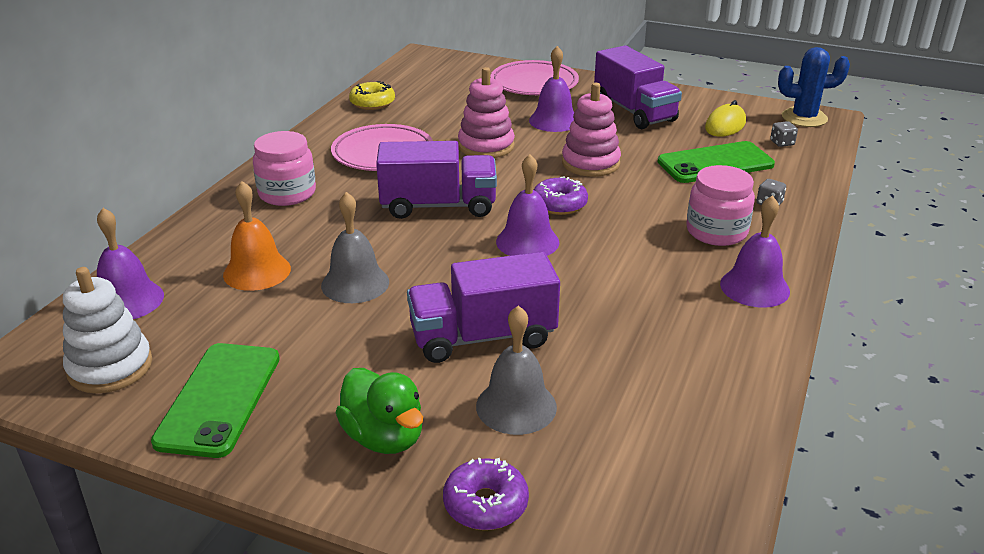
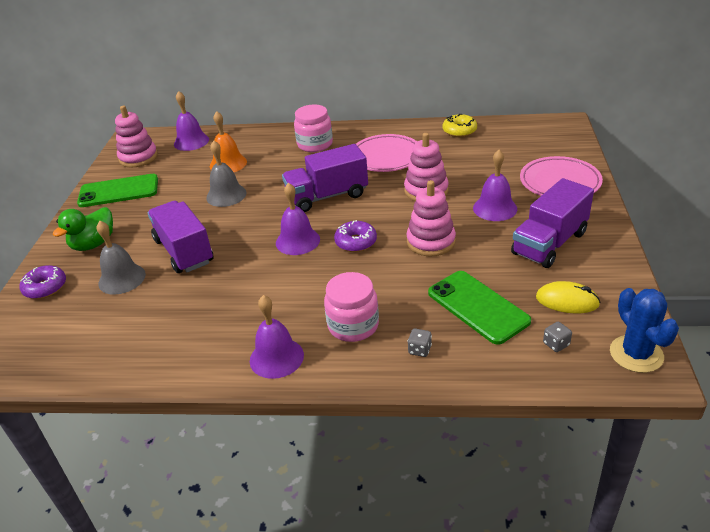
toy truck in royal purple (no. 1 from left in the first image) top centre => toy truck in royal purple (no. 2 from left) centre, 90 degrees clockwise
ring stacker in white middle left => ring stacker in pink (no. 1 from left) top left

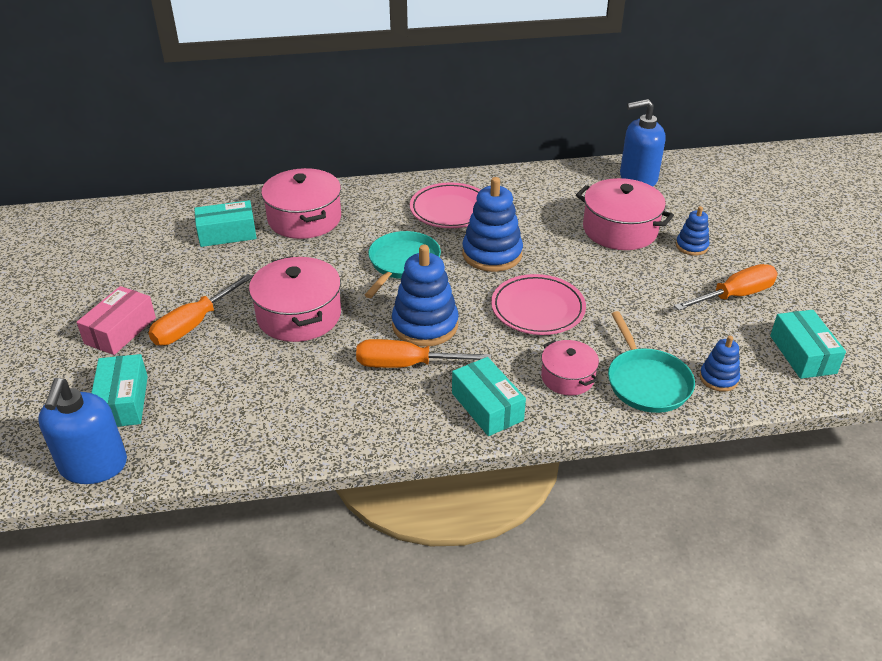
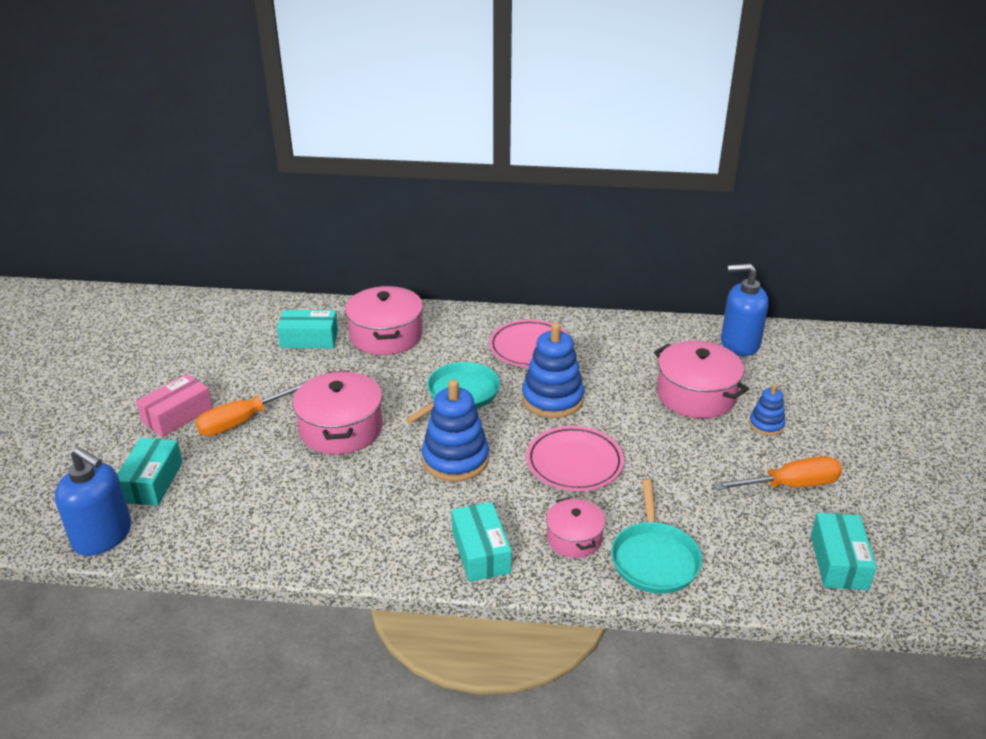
ring stacker in royal blue (no. 4 from left) middle right => nothing
screwdriver in orange-coloured (no. 2 from left) centre => nothing
soap dispenser in royal blue (no. 1 from left) middle left => soap dispenser in royal blue (no. 1 from left) bottom left, 75 degrees counterclockwise

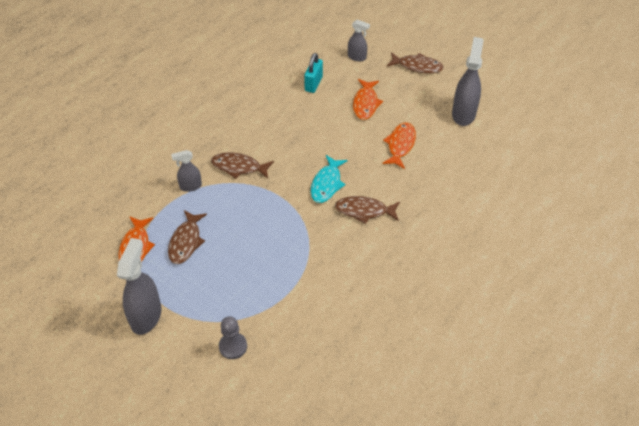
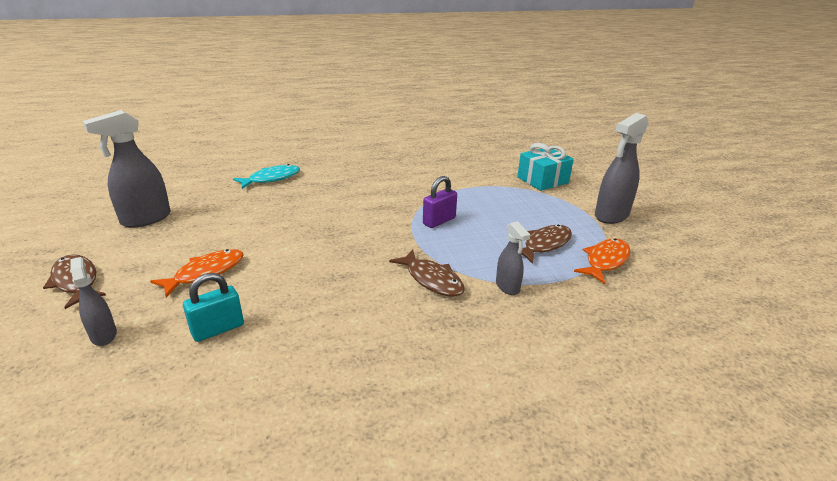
fish in orange-coloured (no. 3 from left) centre => nothing
spray bottle in ash-grey (no. 2 from left in the first image) middle left => spray bottle in ash-grey (no. 3 from left) centre, 45 degrees clockwise
fish in teal centre => fish in teal middle left, relocated
fish in brown (no. 3 from left) centre => nothing
game pawn in ash-grey bottom centre => present in teal centre
nothing => padlock in royal purple centre

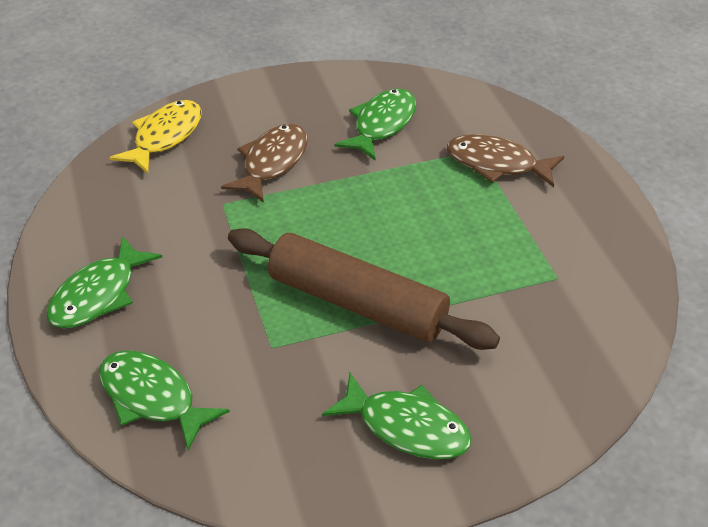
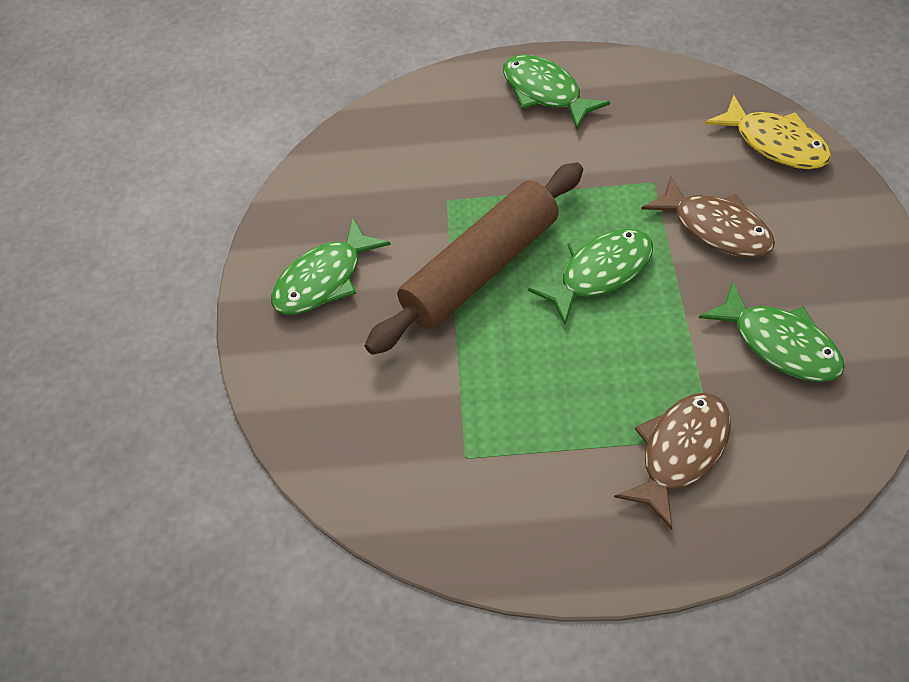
fish in green (no. 2 from left in the first image) bottom left => fish in green (no. 3 from left) centre, relocated

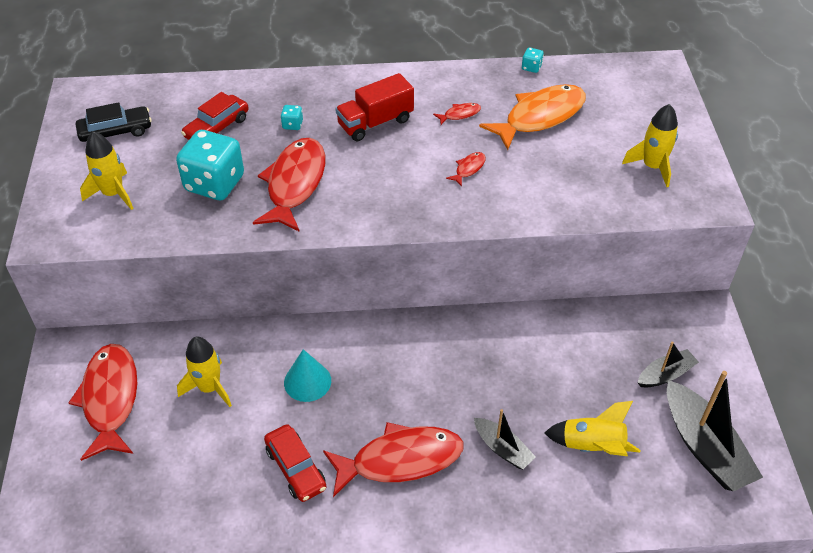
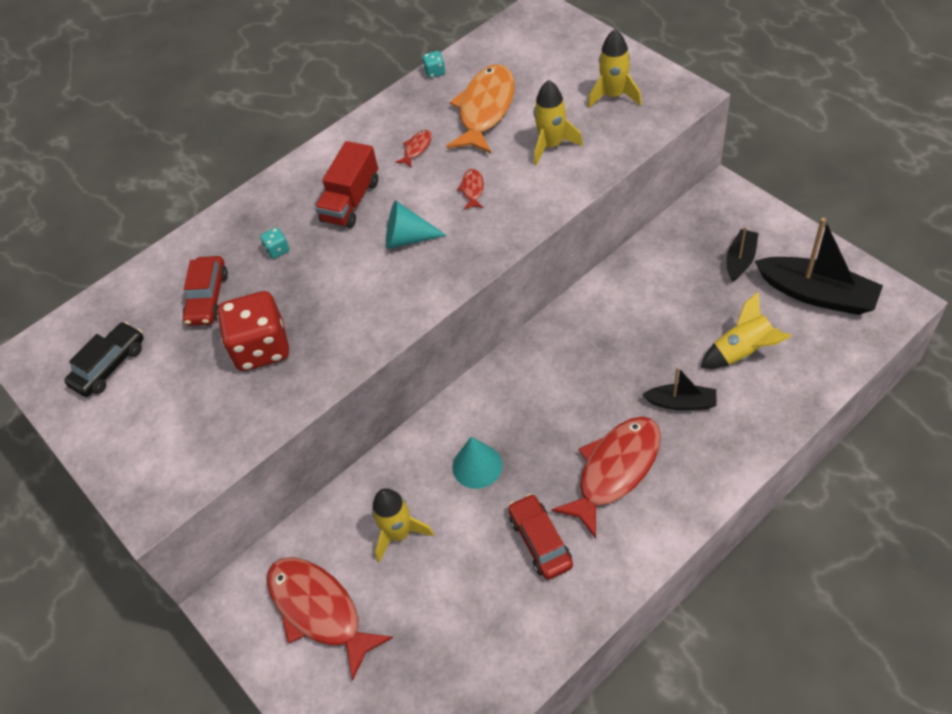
dice in teal (no. 1 from left) top left => dice in crimson middle left
toy rocket in golden (no. 1 from left in the first image) top left => toy rocket in golden (no. 2 from left) top centre, relocated
fish in crimson (no. 2 from left) centre => nothing
automobile in crimson (no. 2 from left) bottom centre, 135 degrees counterclockwise
nothing => solid cone in teal (no. 1 from left) top centre

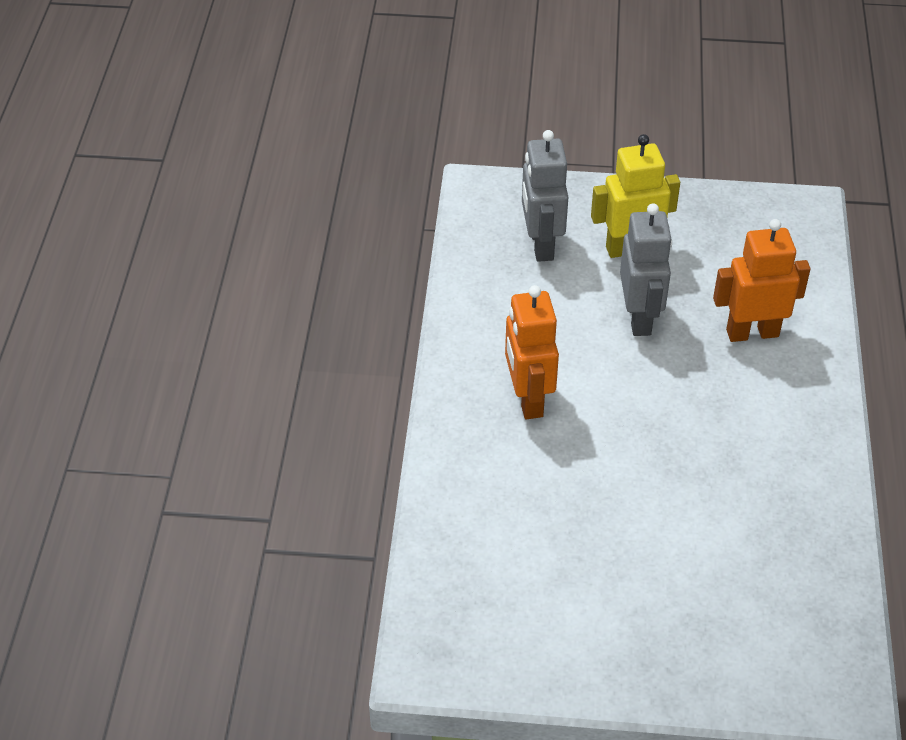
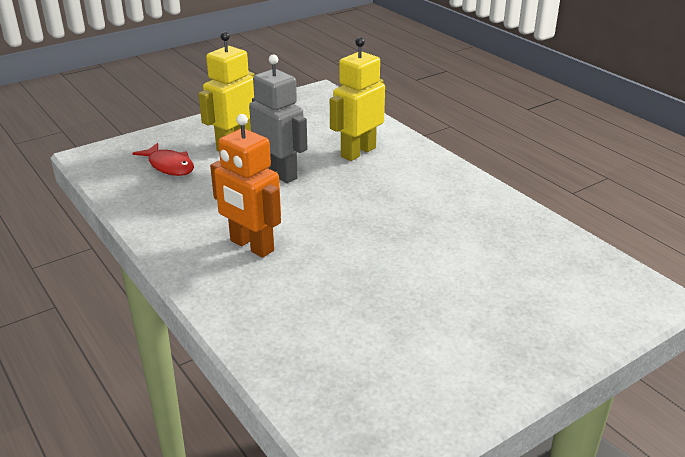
robot in ash-grey (no. 1 from left) top centre => fish in crimson middle left
robot in orange-coloured (no. 2 from left) middle right => robot in golden (no. 2 from left) top centre

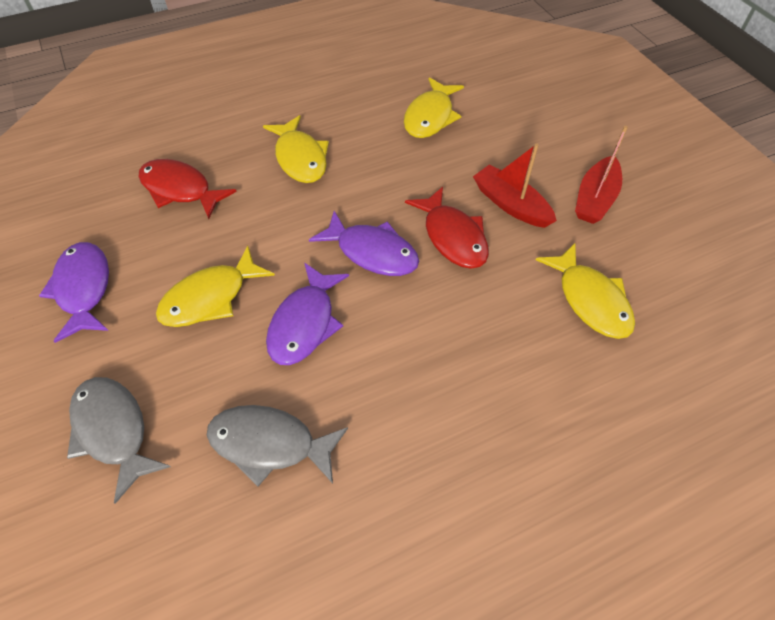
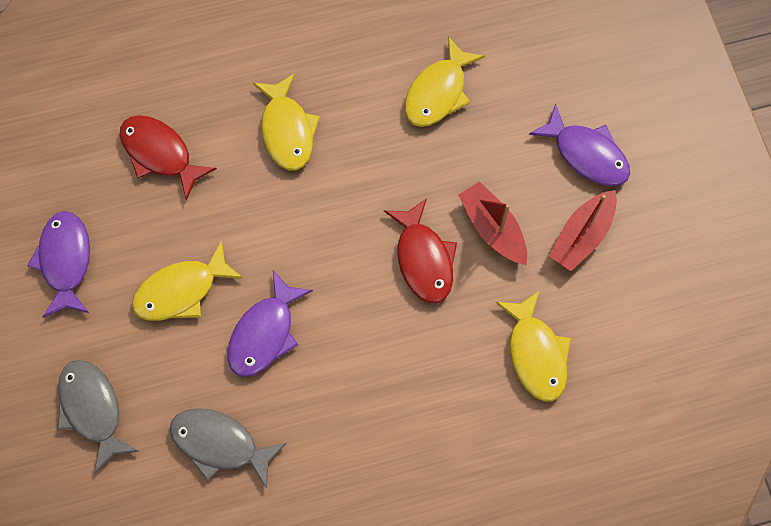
fish in royal purple (no. 3 from left) centre => fish in royal purple (no. 3 from left) top right, relocated

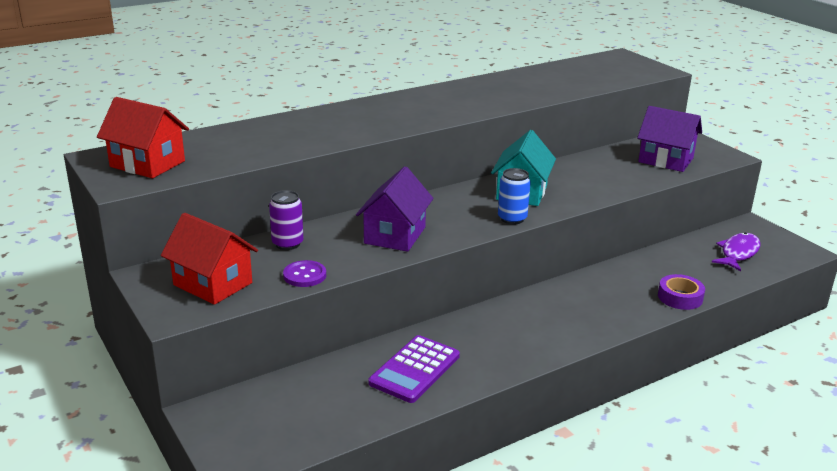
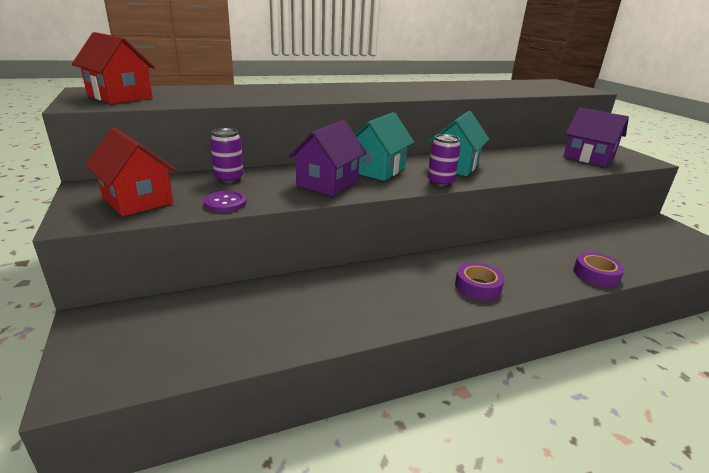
tin in royal blue centre => tin in royal purple (no. 2 from left) centre
fish in royal purple middle right => nothing
pocket calculator in royal purple bottom centre => nothing
nothing => toy house in teal (no. 1 from left) top centre
nothing => roll of tape in royal purple (no. 1 from left) middle right

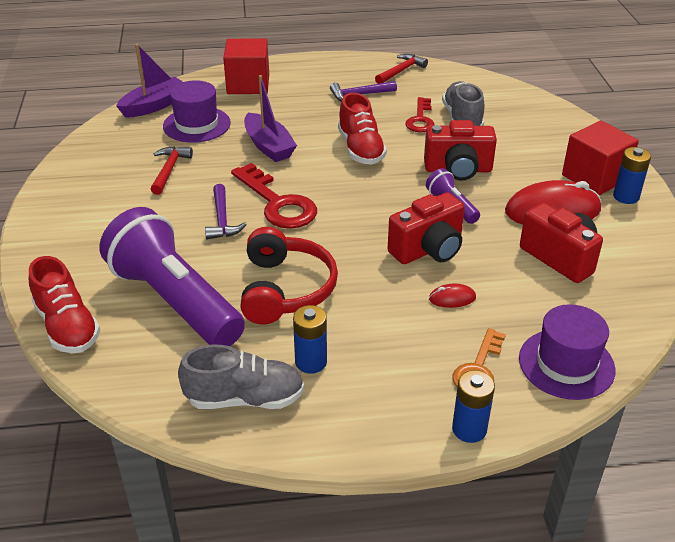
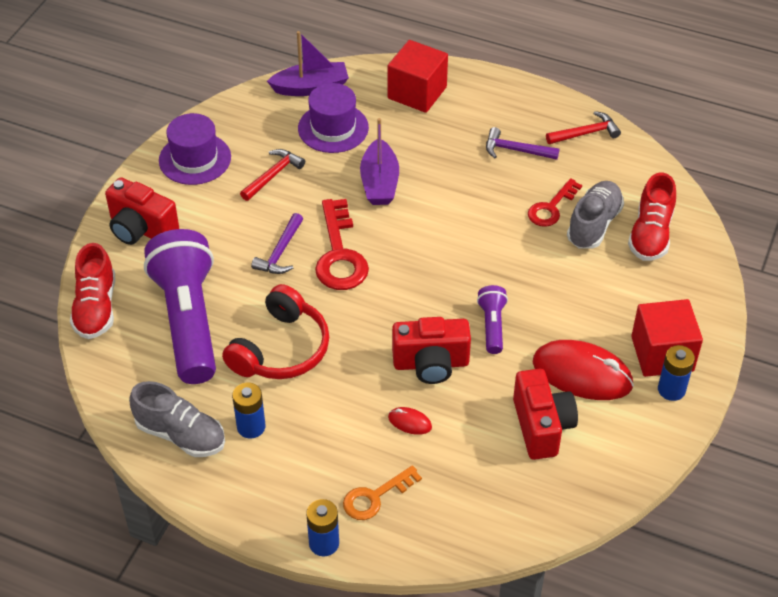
sneaker in crimson (no. 2 from left) top centre => sneaker in crimson (no. 2 from left) middle right, relocated
camera in crimson (no. 2 from left in the first image) top right => camera in crimson (no. 1 from left) middle left, relocated
top hat in royal purple (no. 2 from left in the first image) middle right => top hat in royal purple (no. 1 from left) top left, relocated

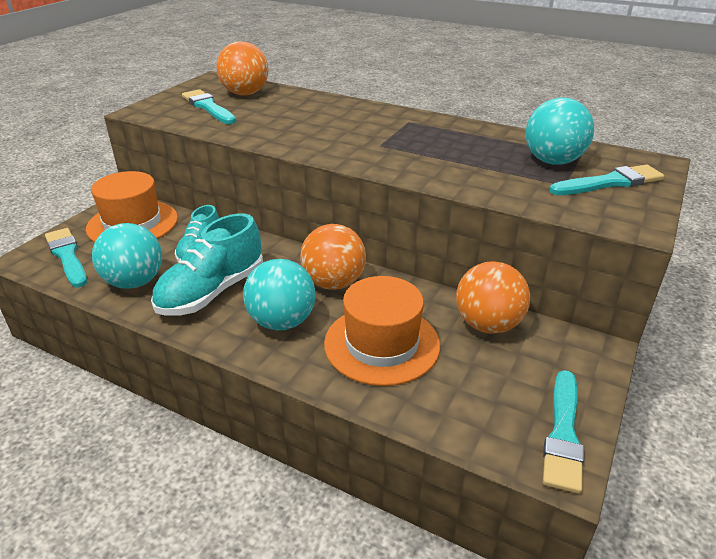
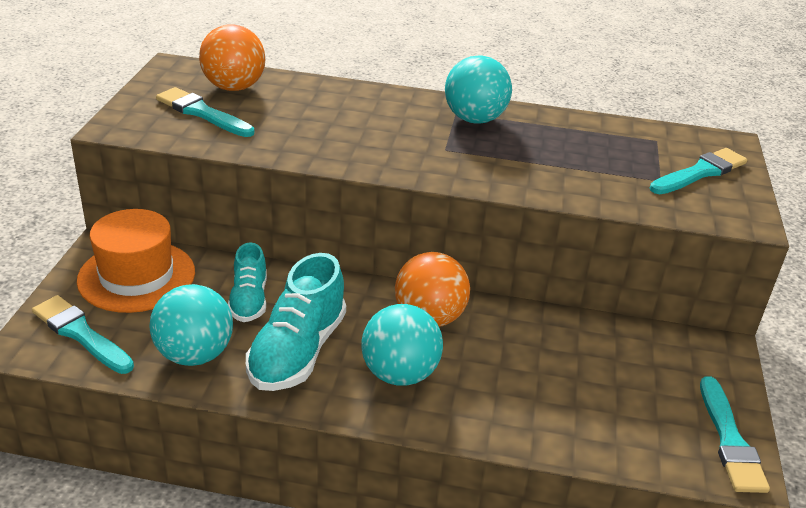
sphere in teal (no. 3 from left) top right => sphere in teal (no. 3 from left) top centre, relocated
sphere in orange-coloured (no. 3 from left) middle right => nothing
top hat in orange-coloured (no. 2 from left) centre => nothing

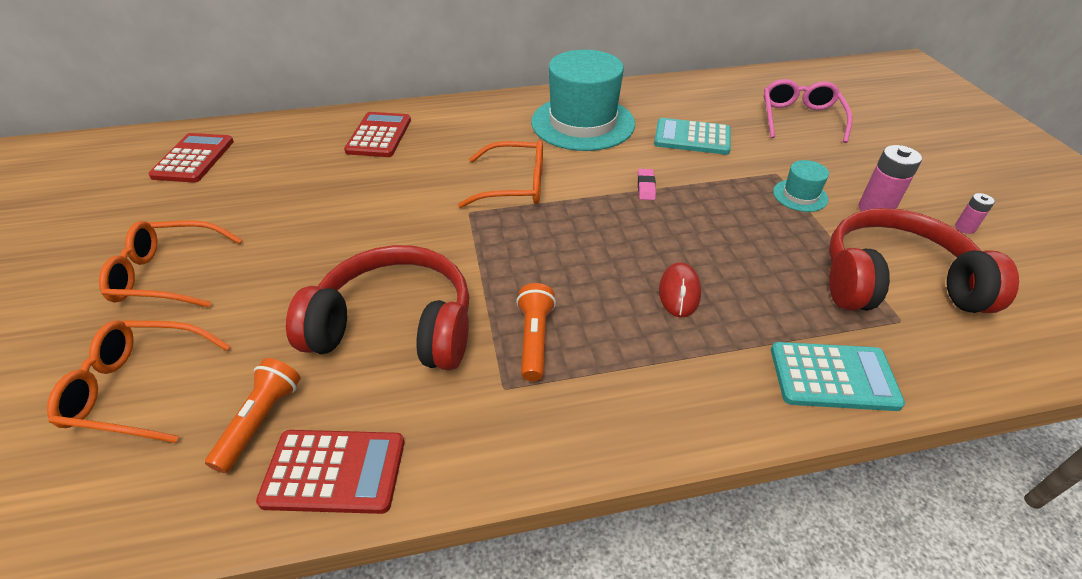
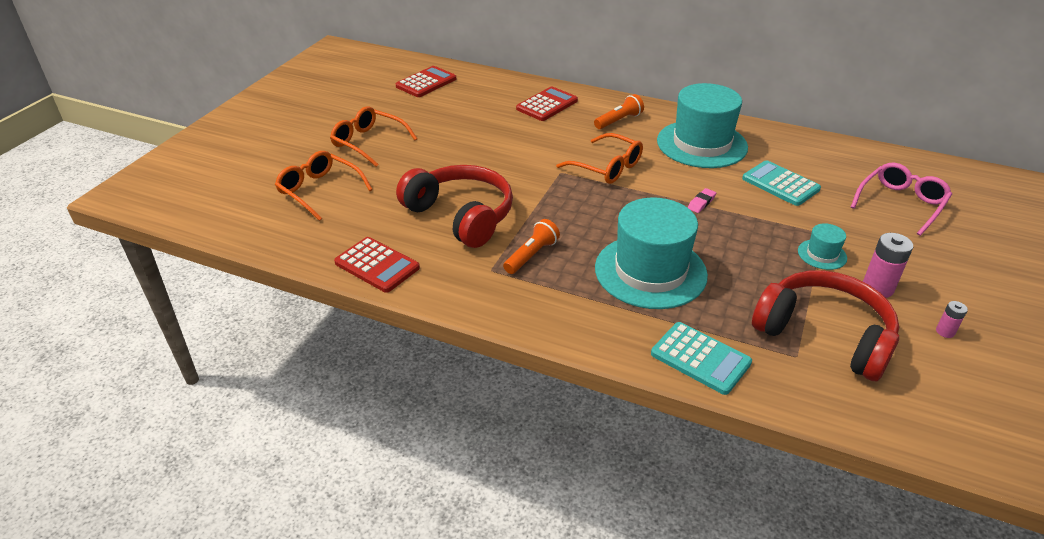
computer mouse in crimson centre => top hat in teal (no. 1 from left) centre
torch in orange-coloured (no. 1 from left in the first image) bottom left => torch in orange-coloured (no. 2 from left) top centre, relocated

